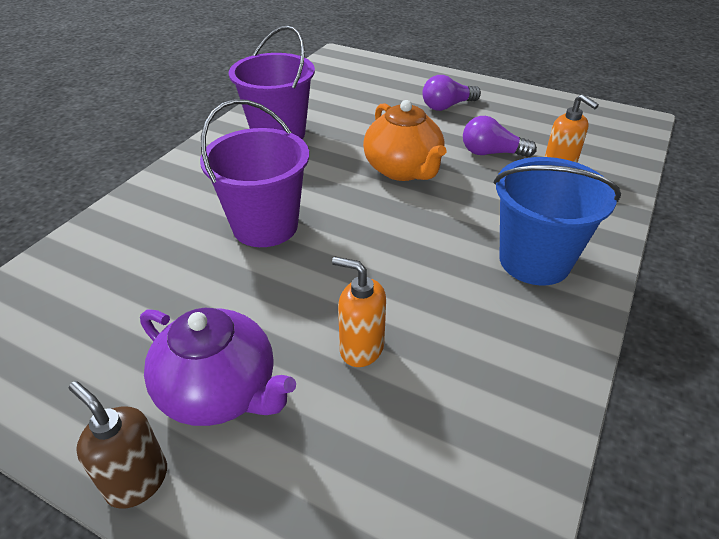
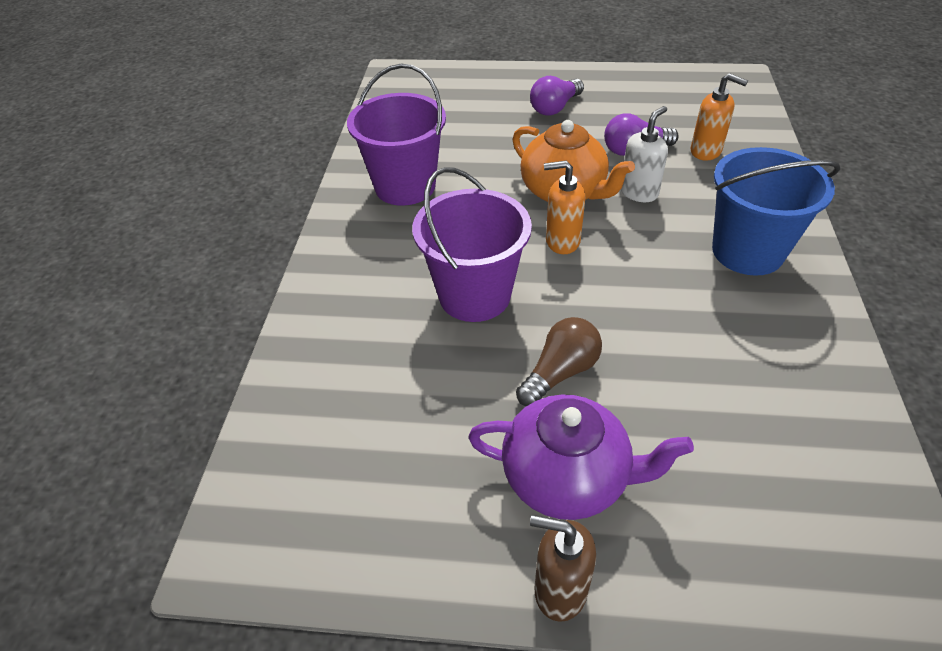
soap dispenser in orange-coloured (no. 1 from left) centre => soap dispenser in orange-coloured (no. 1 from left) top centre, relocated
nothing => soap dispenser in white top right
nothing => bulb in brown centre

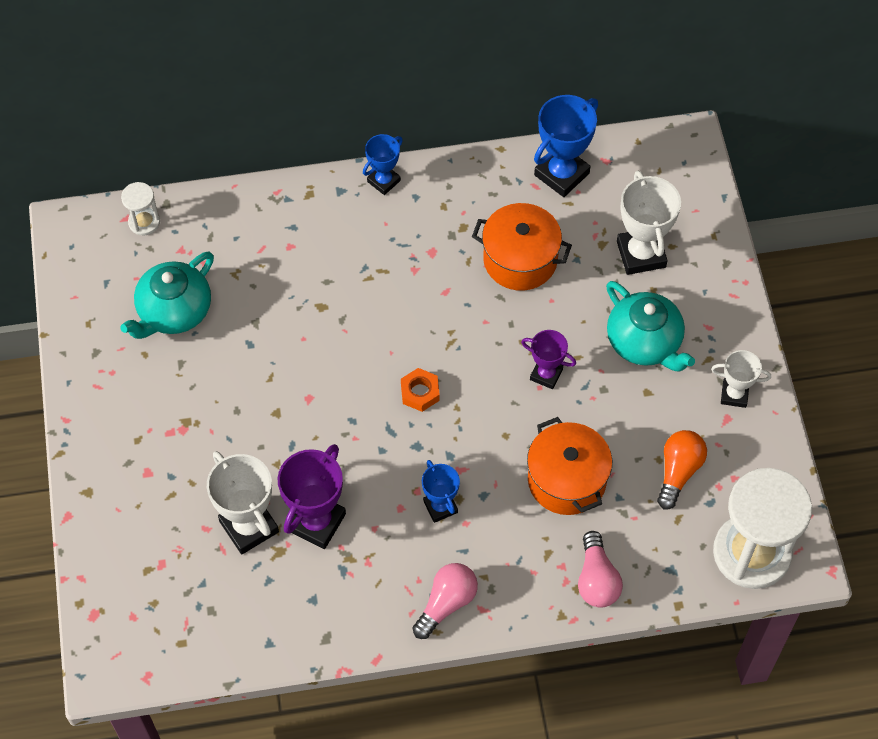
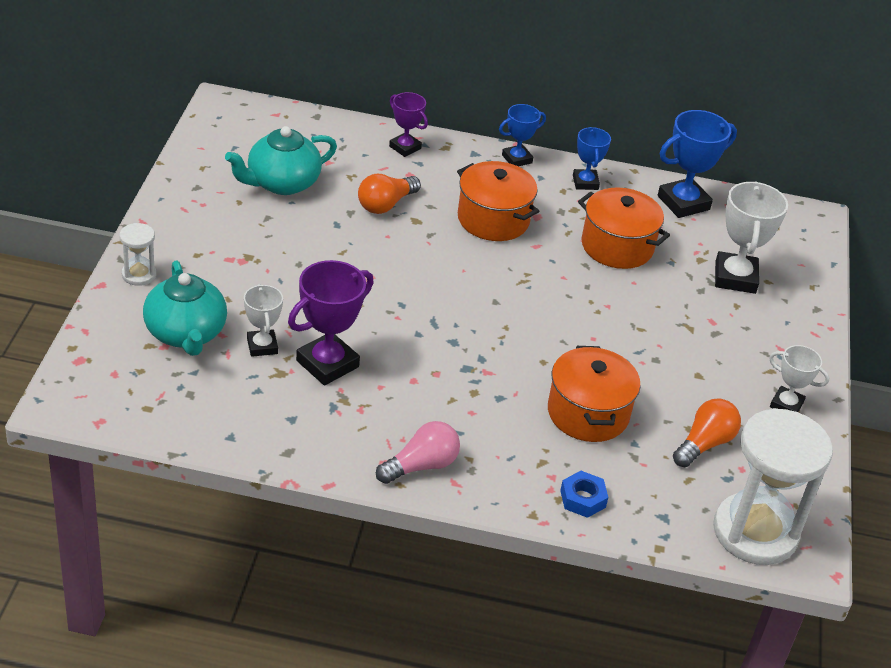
hourglass in white (no. 1 from left) top left => hourglass in white (no. 1 from left) middle left, relocated
teapot in teal (no. 2 from left in the first image) middle right => teapot in teal (no. 1 from left) middle left, relocated
award cup in royal purple (no. 2 from left) centre => award cup in royal purple (no. 2 from left) top centre, relocated
hex nut in orange-coloured centre => nothing
award cup in white (no. 1 from left) bottom left => award cup in white (no. 1 from left) middle left, x0.60
award cup in royal blue (no. 2 from left) centre => award cup in royal blue (no. 2 from left) top centre, relocated
bulb in pink (no. 2 from left) bottom right => hex nut in royal blue bottom centre
nothing => pot in orange-coloured (no. 1 from left) top centre
nothing => bulb in orange-coloured (no. 1 from left) top centre

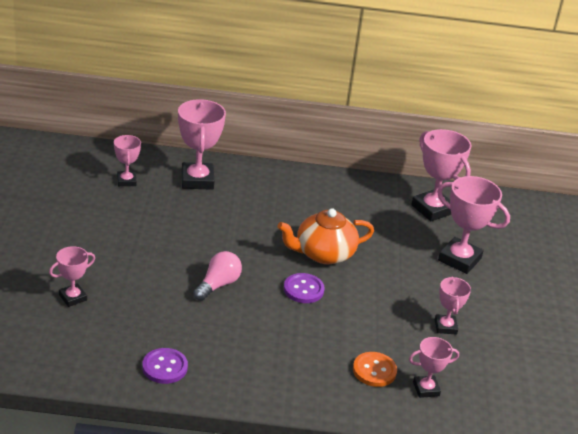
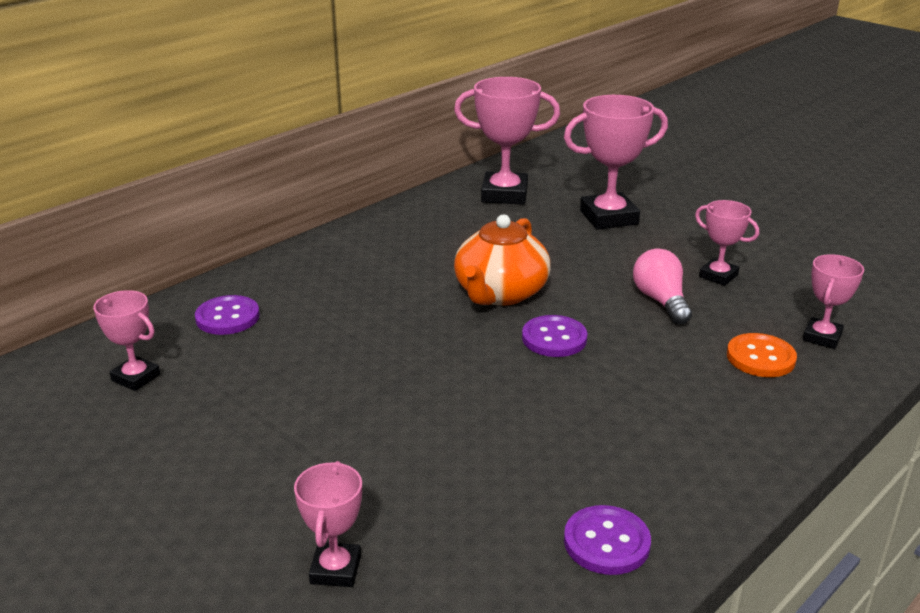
award cup in pink (no. 3 from left) top centre => button in royal purple (no. 1 from left) middle left
bulb in pink centre => bulb in pink middle right, relocated

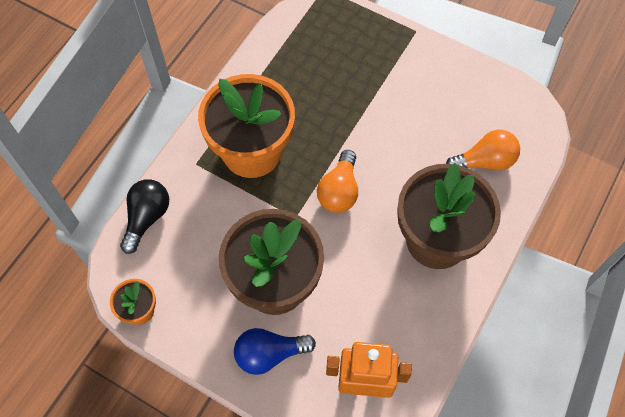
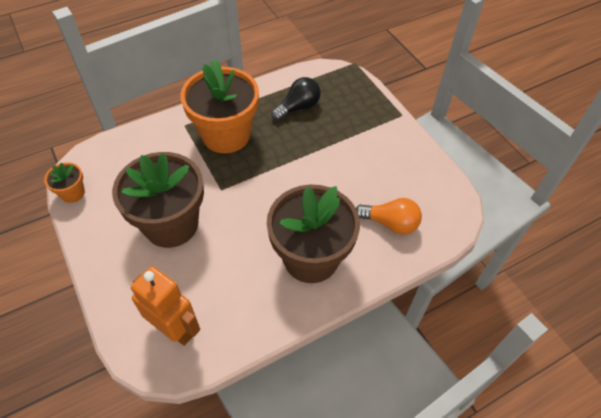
bulb in orange-coloured (no. 1 from left) centre => nothing
bulb in jet-black middle left => bulb in jet-black top centre, relocated
bulb in royal blue bottom centre => nothing

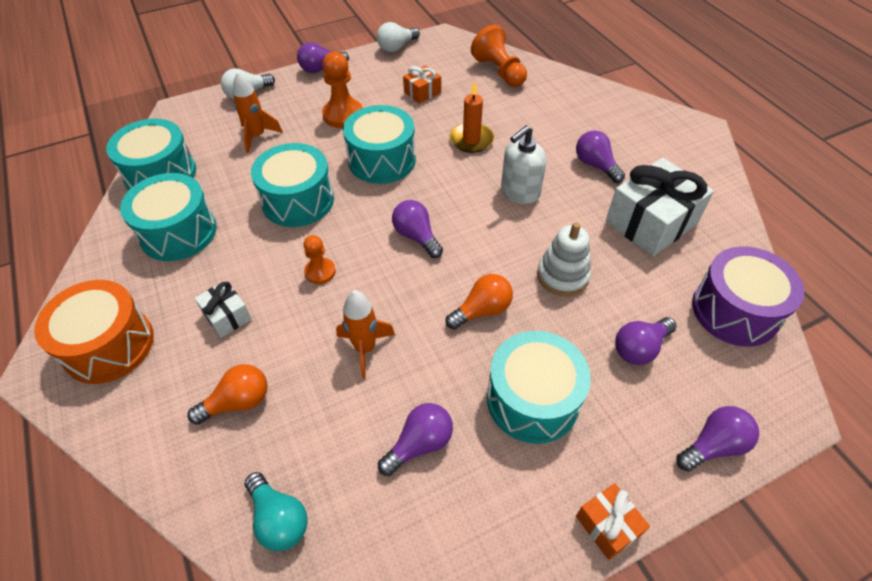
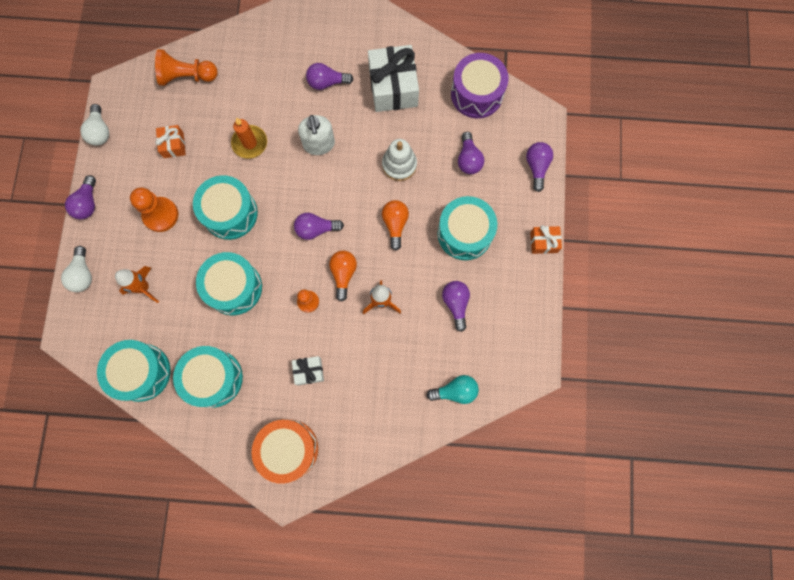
bulb in orange-coloured (no. 1 from left) bottom left => bulb in orange-coloured (no. 1 from left) centre, relocated

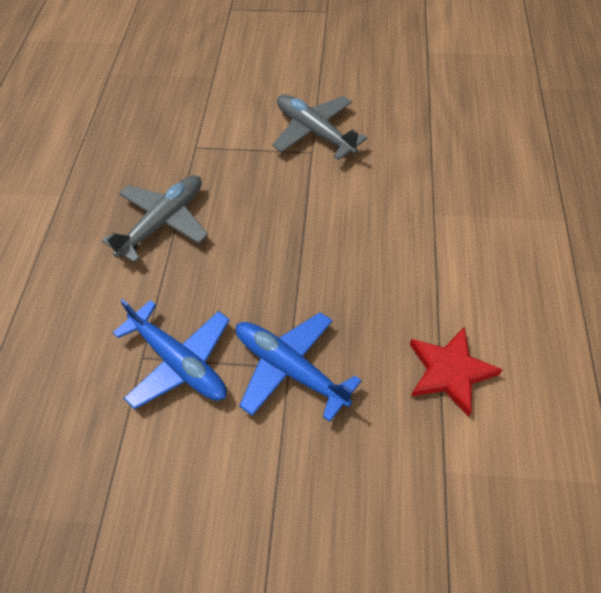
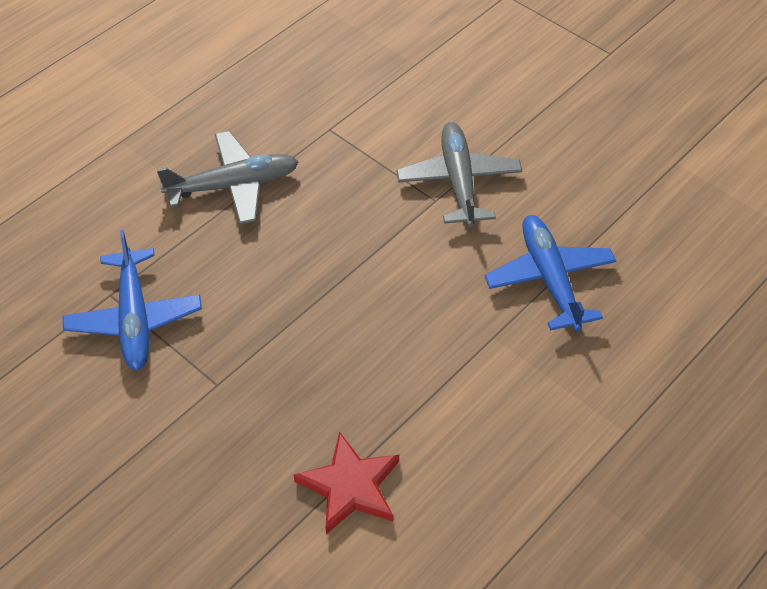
aeroplane in royal blue (no. 2 from left) centre => aeroplane in royal blue (no. 2 from left) middle right, relocated

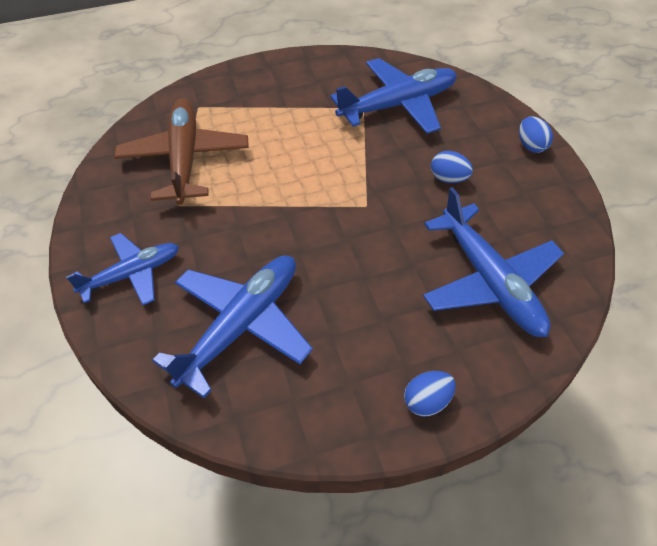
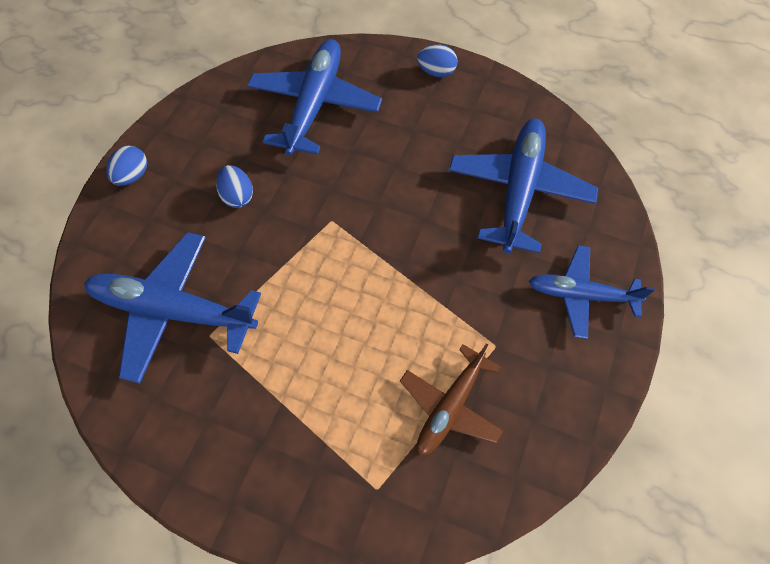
aeroplane in brown top left => aeroplane in brown bottom centre, x0.64
aeroplane in royal blue (no. 2 from left in the first image) centre => aeroplane in royal blue (no. 3 from left) top right, 120 degrees clockwise

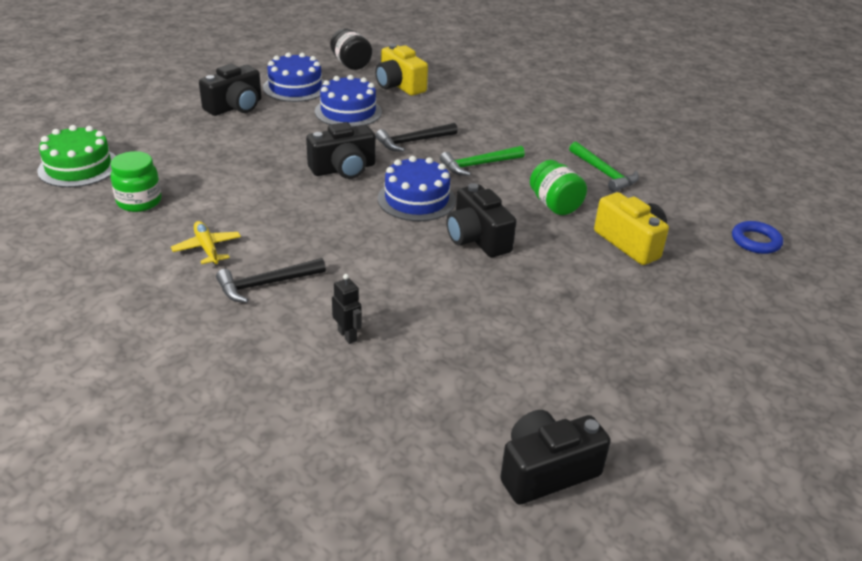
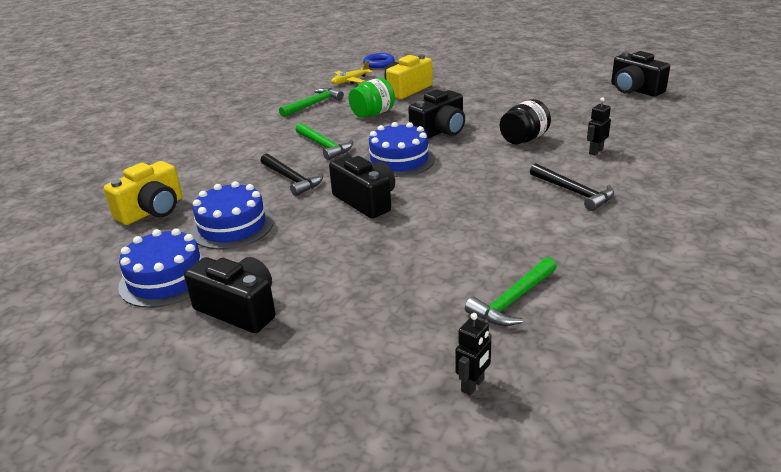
preserve jar in jet-black top centre => preserve jar in jet-black top right, relocated
cake in green top left => robot in jet-black (no. 1 from left) bottom centre
preserve jar in green (no. 1 from left) top left => carpenter's hammer in green (no. 3 from left) centre
aeroplane in golden middle left => aeroplane in golden top centre, relocated

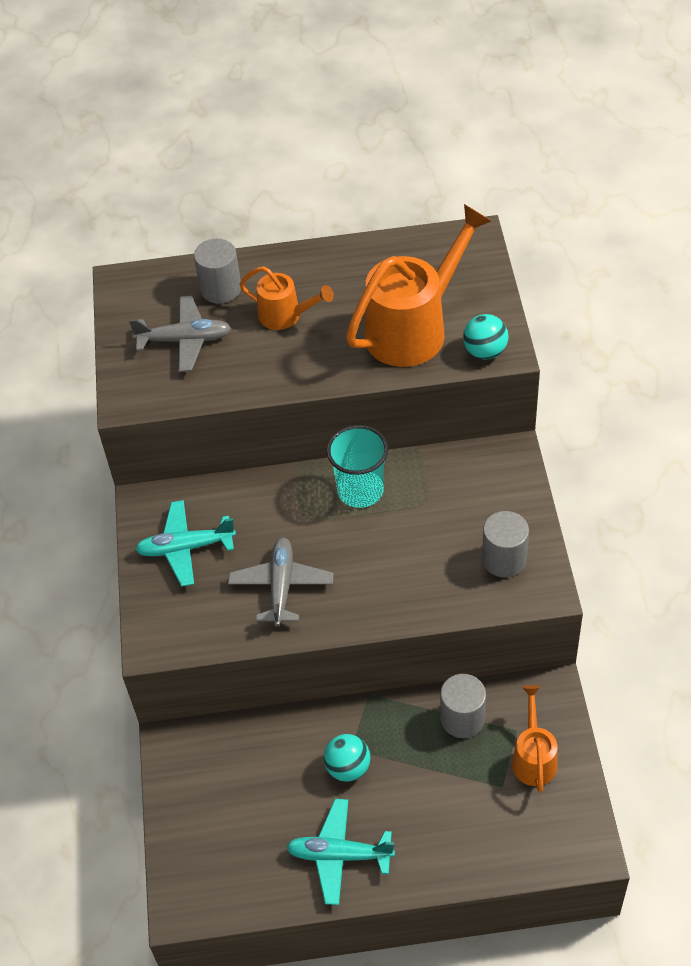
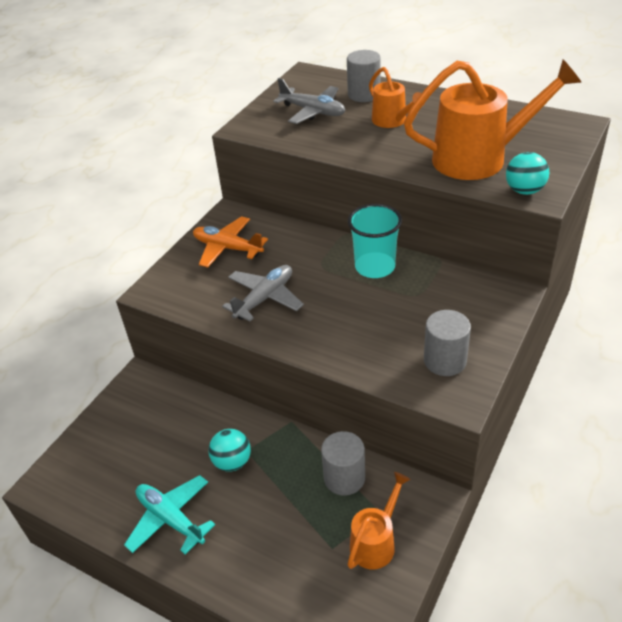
aeroplane in teal (no. 1 from left) middle left => aeroplane in orange-coloured centre

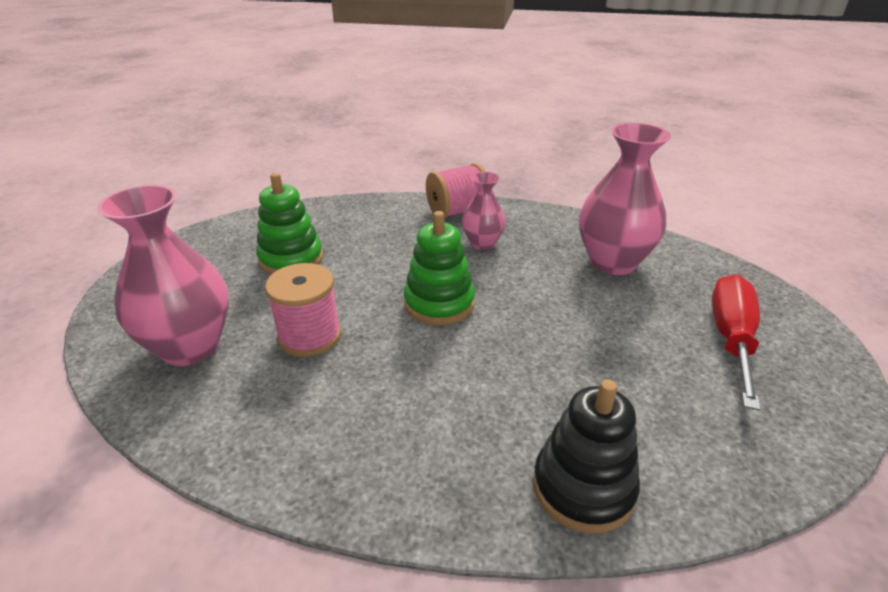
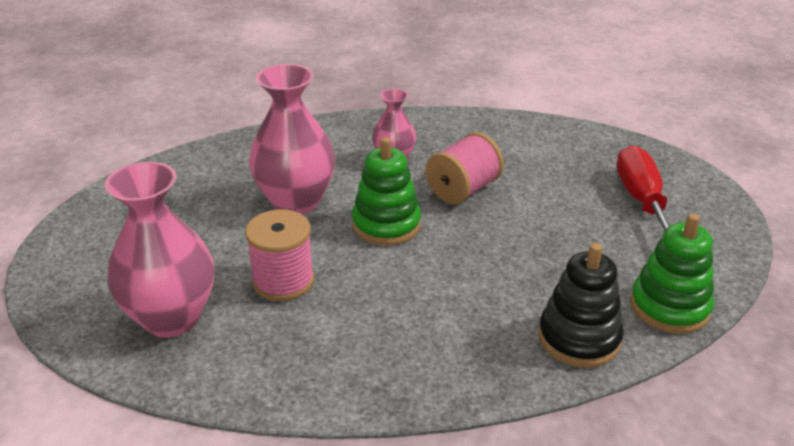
tall vase in pink (no. 3 from left in the first image) middle right => tall vase in pink (no. 2 from left) top centre, relocated
bobbin in pink (no. 2 from left) top centre => bobbin in pink (no. 2 from left) centre, relocated
ring stacker in green (no. 1 from left in the first image) middle left => ring stacker in green (no. 2 from left) middle right, relocated

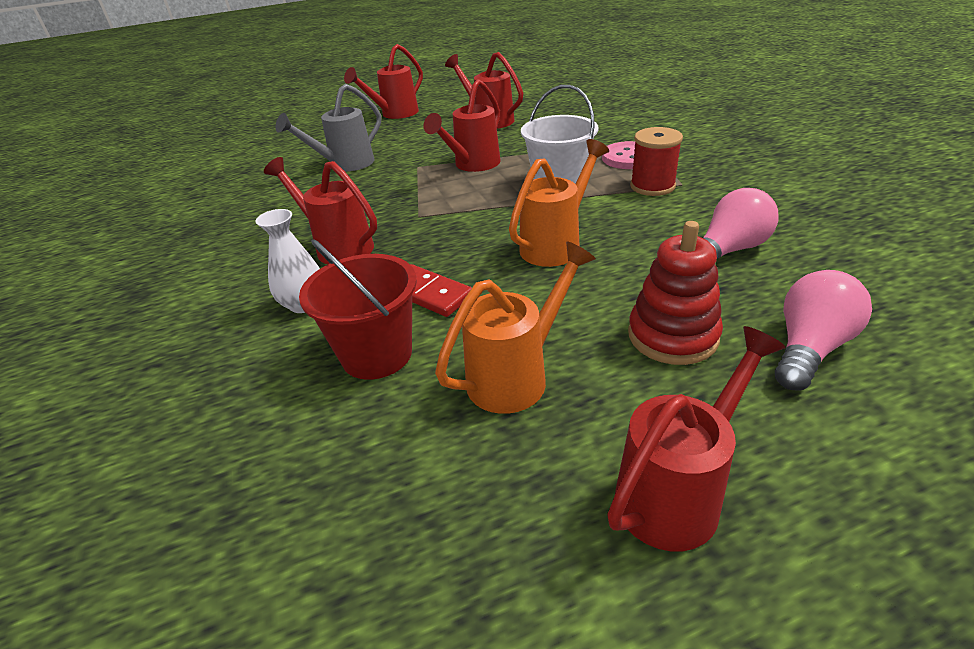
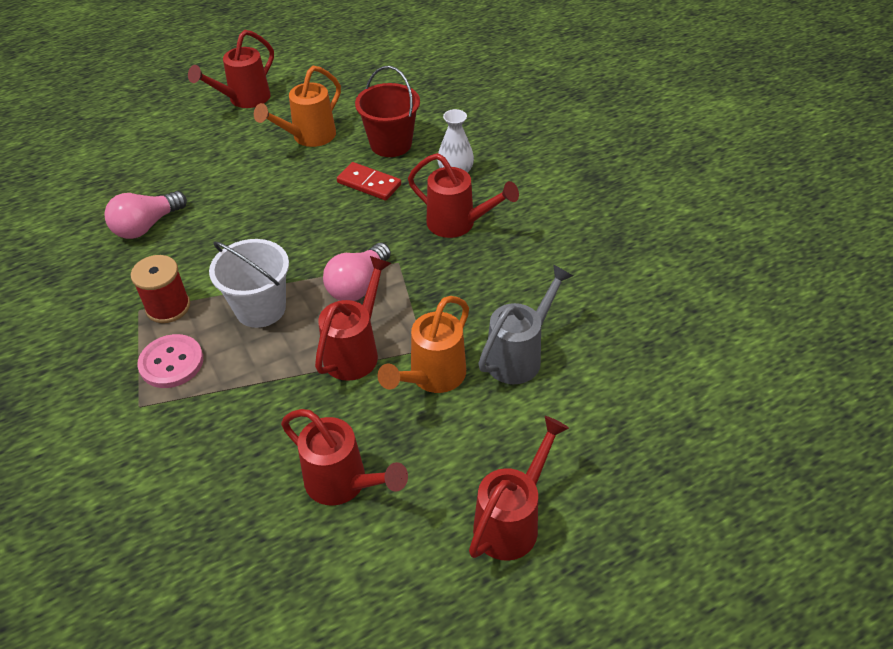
watering can in orange-coloured (no. 2 from left) top centre => watering can in orange-coloured (no. 2 from left) centre, relocated
ring stacker in crimson middle right => nothing
bulb in pink (no. 2 from left) middle right => bulb in pink (no. 2 from left) centre, relocated

